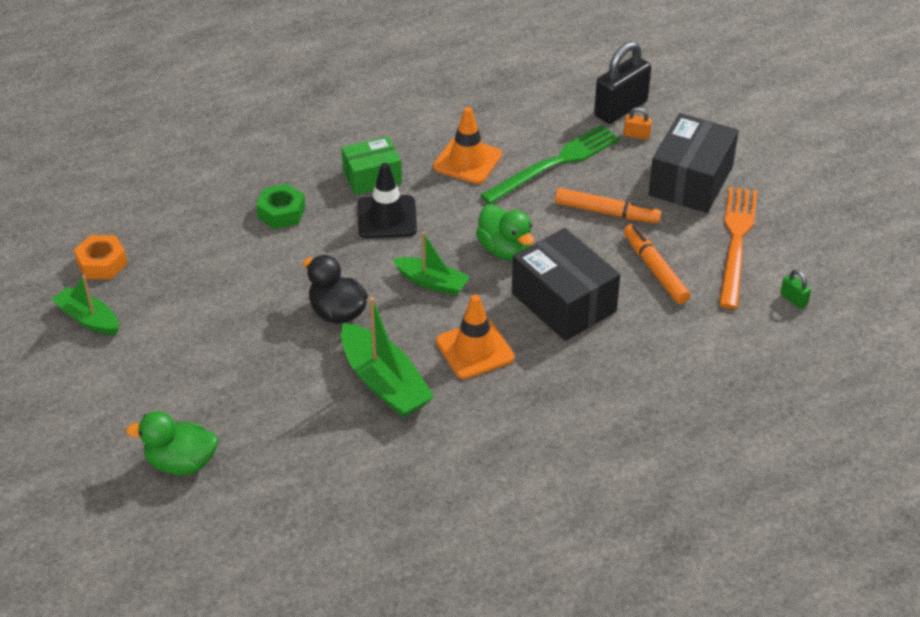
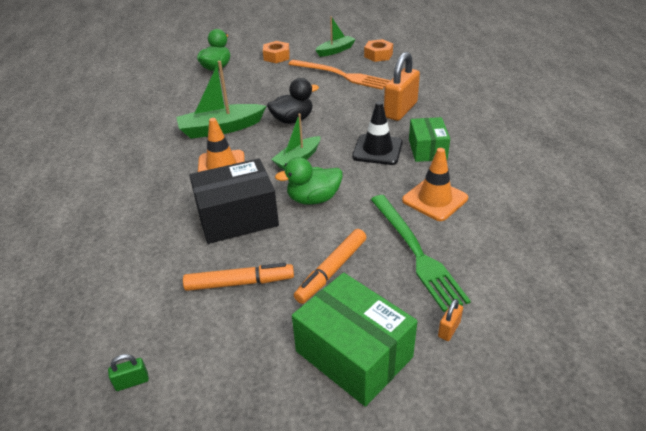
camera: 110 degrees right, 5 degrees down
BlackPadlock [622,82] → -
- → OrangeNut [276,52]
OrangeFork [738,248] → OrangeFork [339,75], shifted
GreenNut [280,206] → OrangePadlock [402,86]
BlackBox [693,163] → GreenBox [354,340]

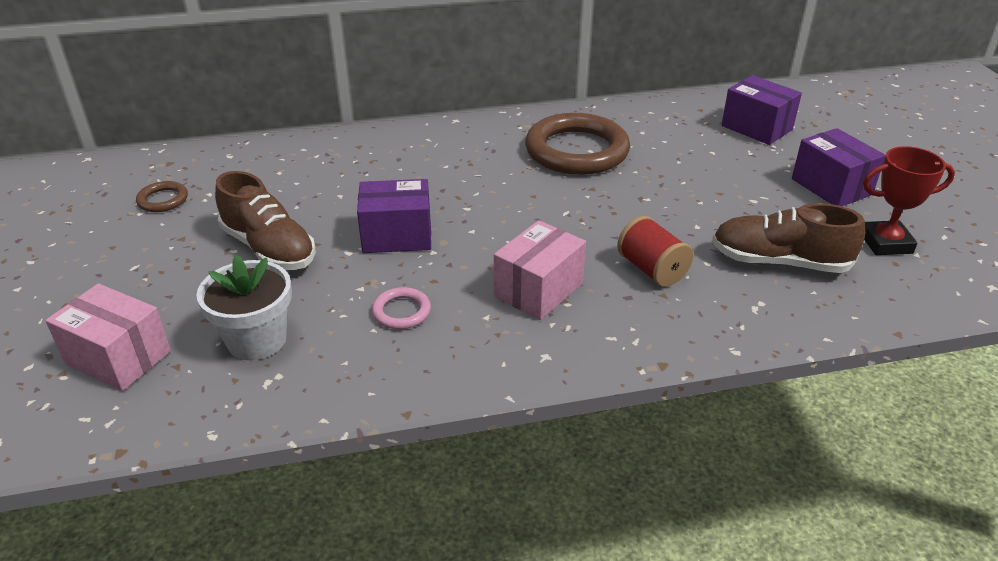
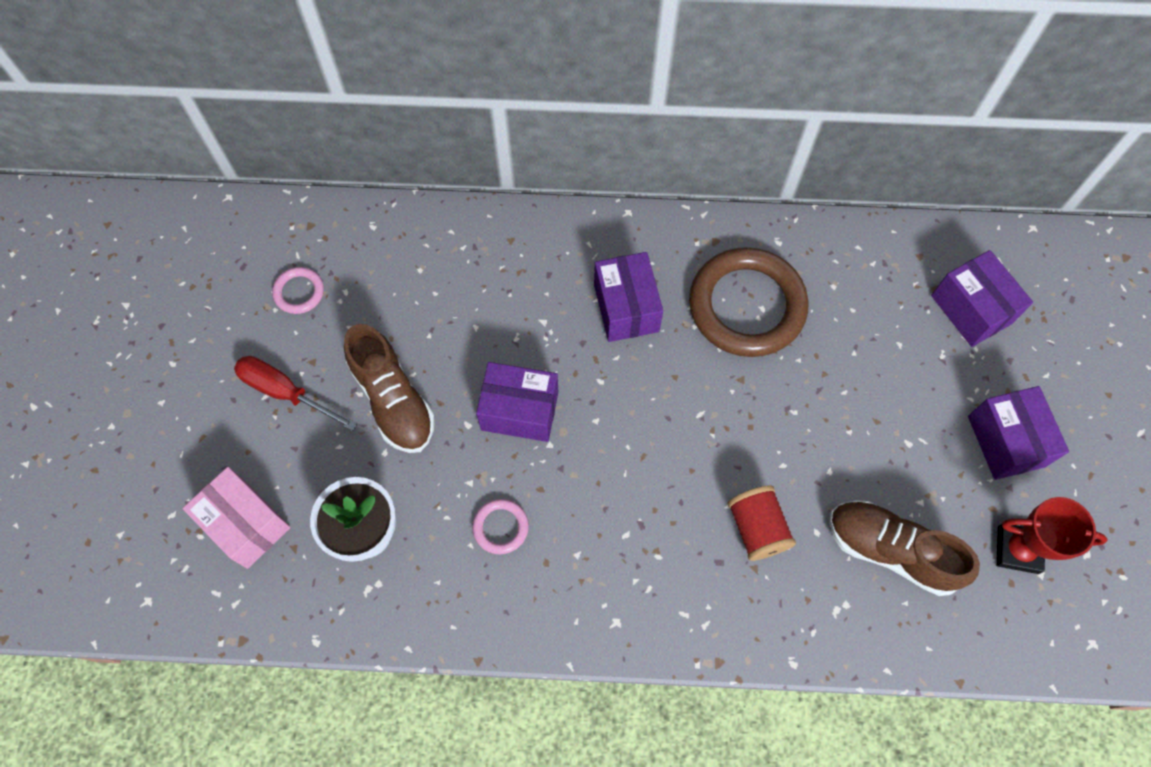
camera: 15 degrees right, 30 degrees up
PinkBox [540,270] → -
- → RedScrewdriver [295,393]
- → PurpleBox [628,297]
BrownRing [162,196] → PinkRing [298,290]

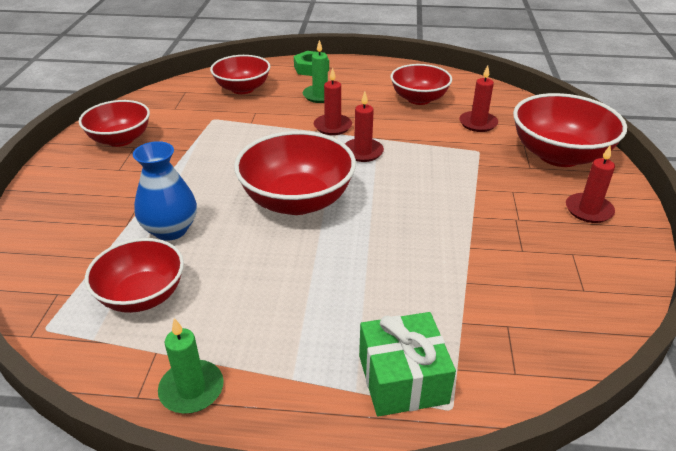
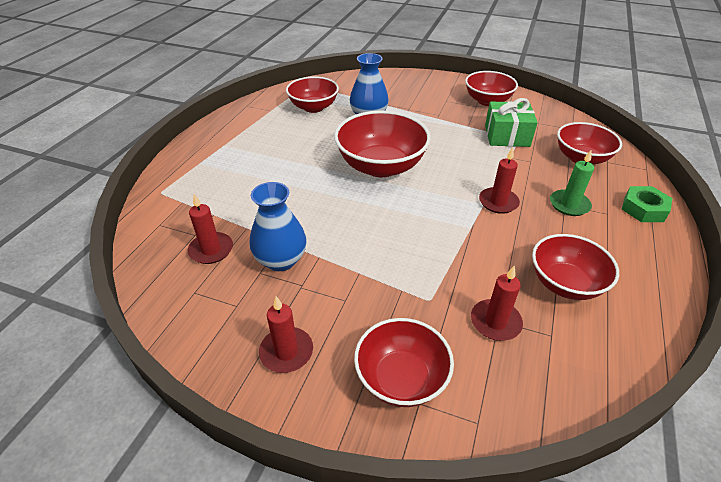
camera: 105 degrees right, 5 degrees up
GreenCandle [191,366] → -
- → BlueVase [278,226]
RedCandle [364,127] → RedCandle [210,229], shifted
GreenGift [407,364] → GreenGift [511,122], shifted
RedBowl [570,130] → RedBowl [404,362], x0.66

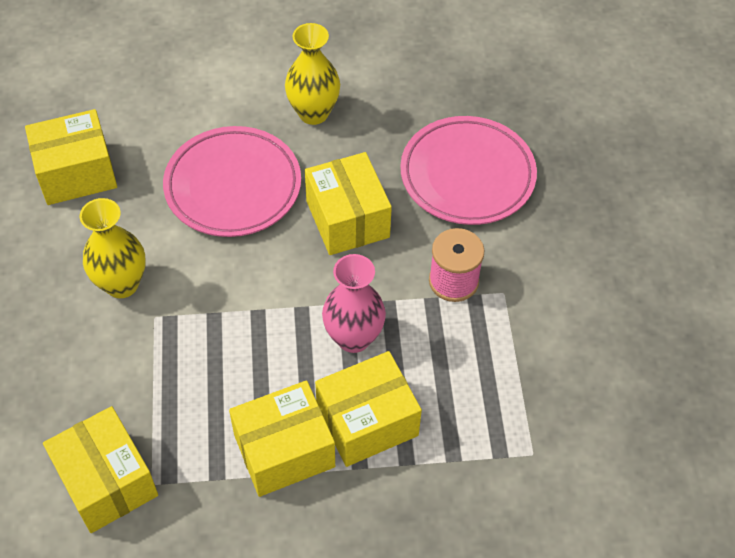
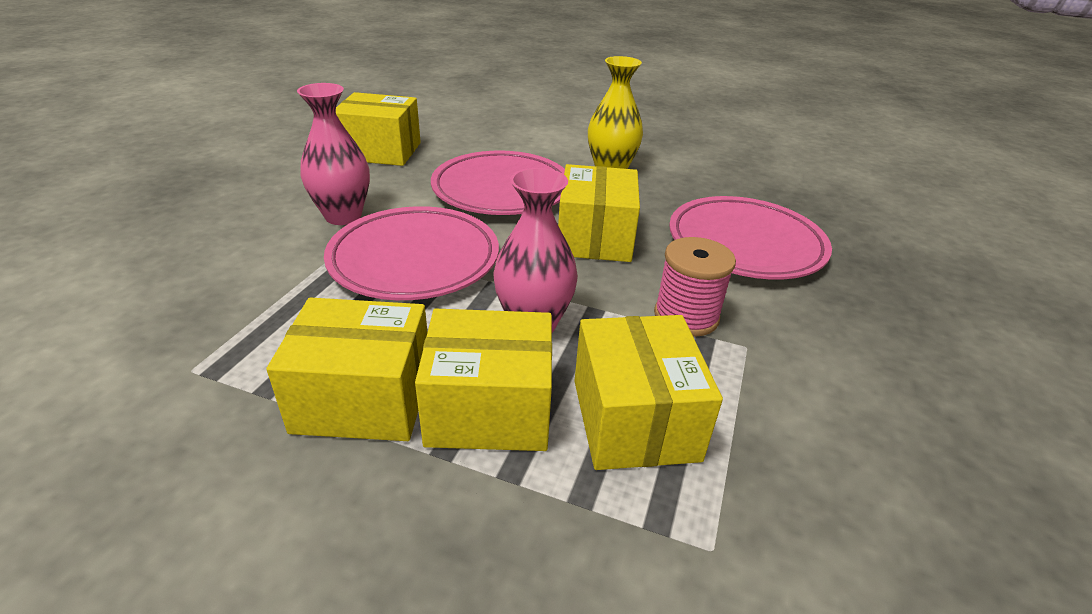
camera: 25 degrees right, 20 degrees down
- → PinkPlate [411,253]
YellowBox [100,469] → YellowBox [648,392], shifted
YellowVase [113,248] → PinkVase [333,154]

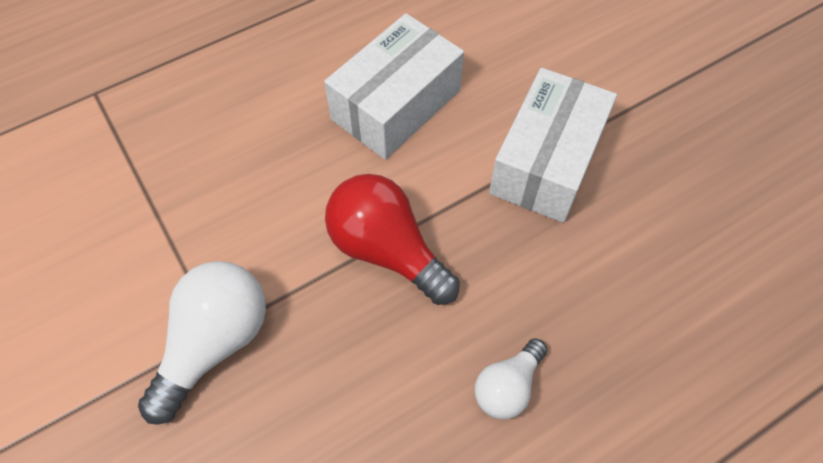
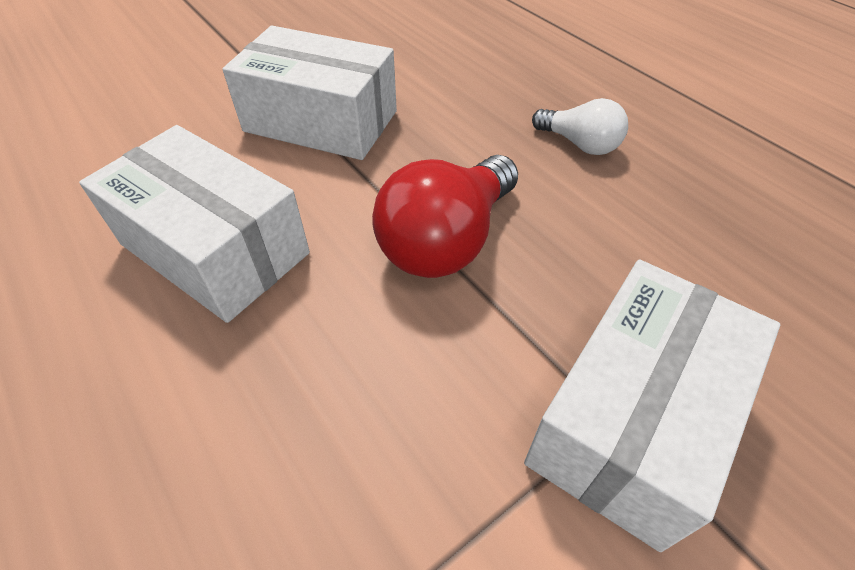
camera: 95 degrees left, 10 degrees down
WhiteLightBulb [202,343] → WhiteBox [652,405]

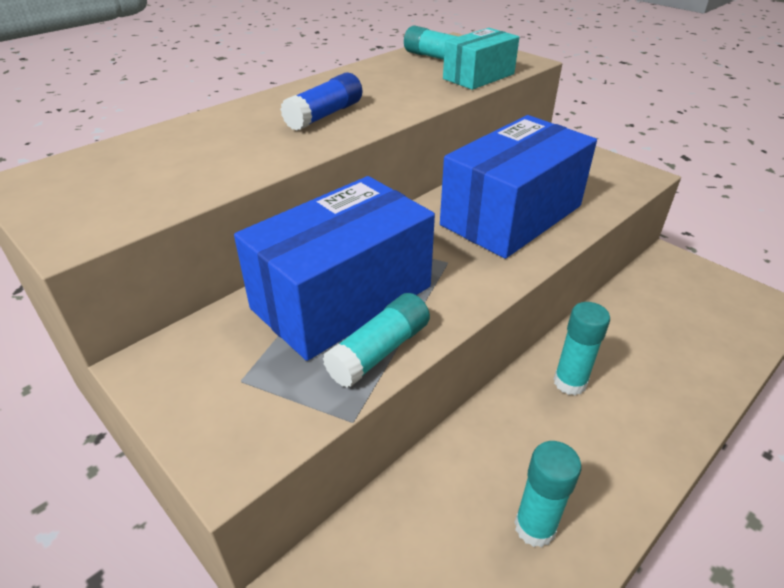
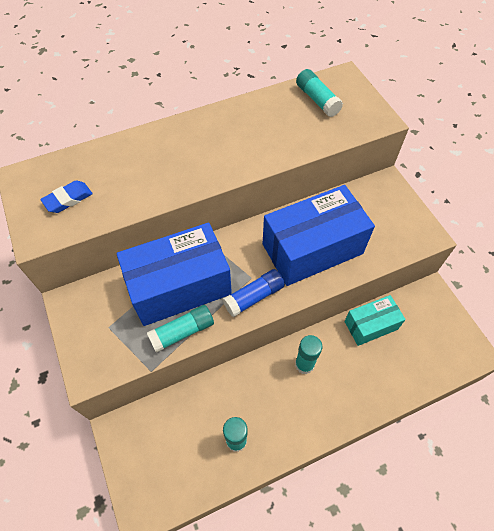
camera: 20 degrees right, 20 degrees up
- → BlueEraser [66,197]
BlueGlueStick [321,101] → BlueGlueStick [253,293], shifted
TurquoiseBox [481,59] → TurquoiseBox [375,320], shifted

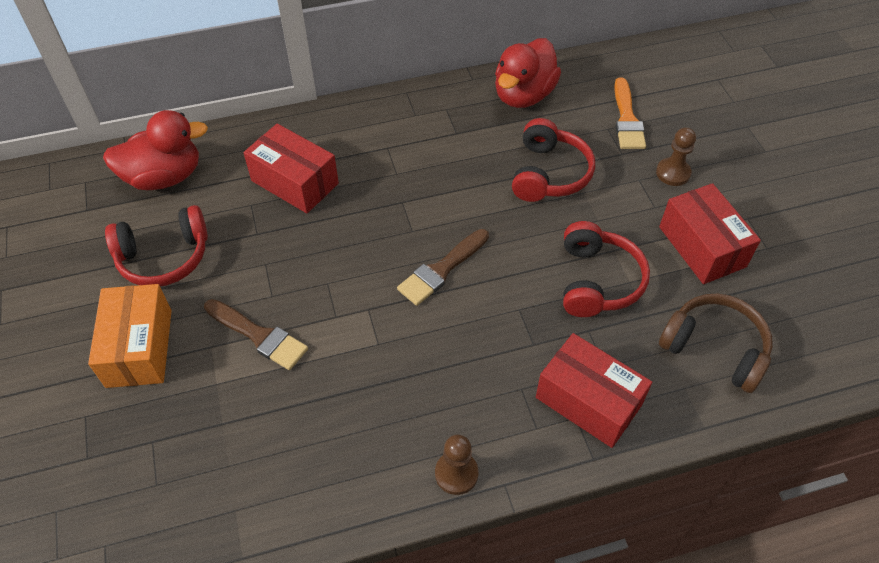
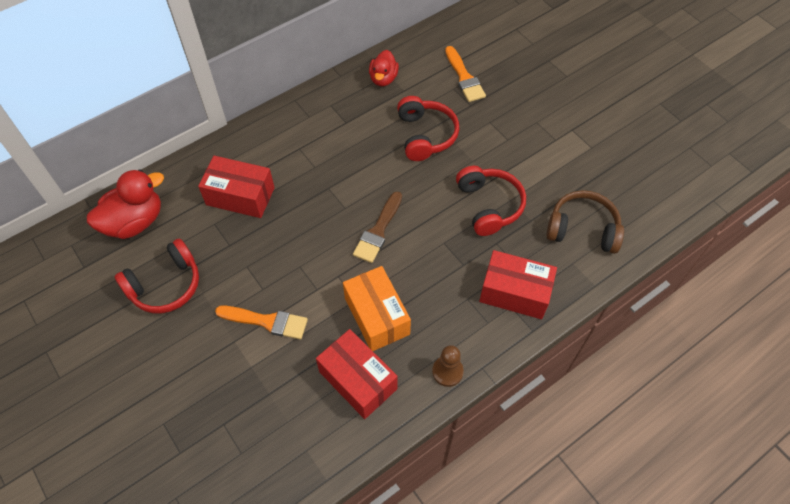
camera: 20 degrees left, 5 degrees up
BrownPawn [676,156] → -
OrangeBox [130,336] → OrangeBox [377,308], shifted
RedBox [710,233] → RedBox [357,374], shifted
BrownBrush [256,334] → OrangeBrush [261,323]
RedDuck [528,73] → RedDuck [384,68], x0.62

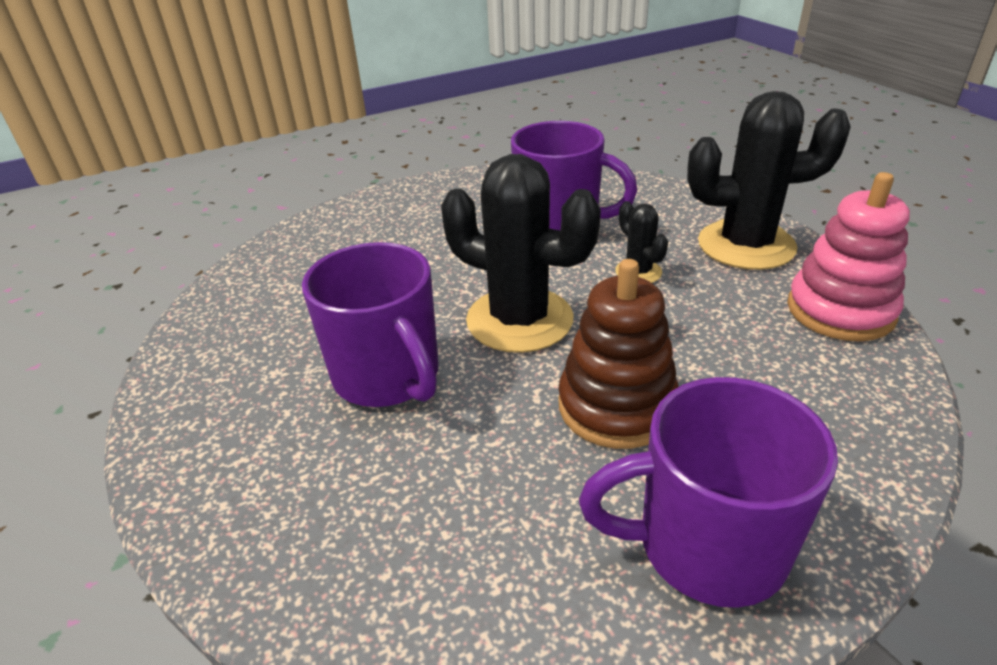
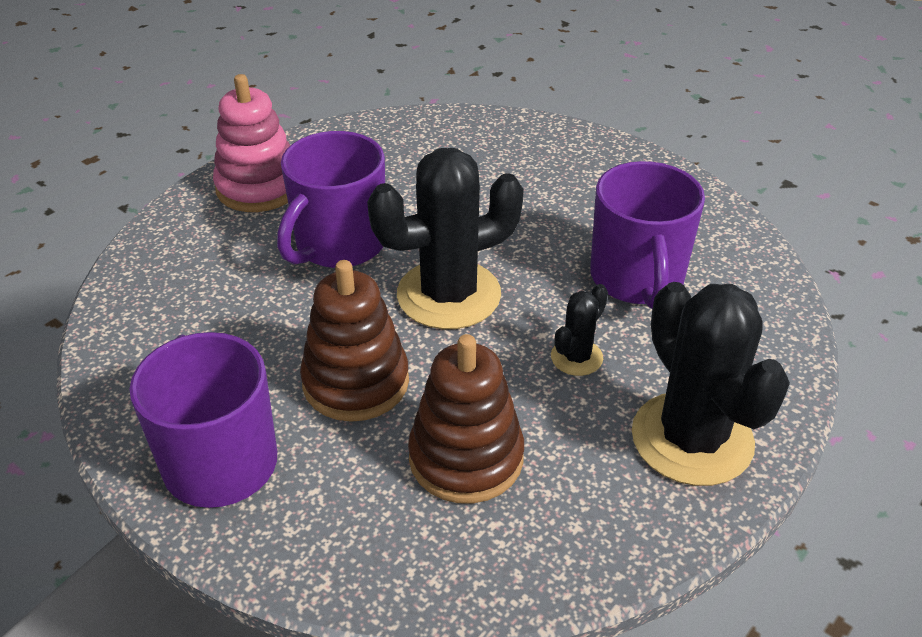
camera: 65 degrees right, 5 degrees up
- → BrownStackingToy [466,419]
PinkStackingToy [848,256] → PinkStackingToy [251,143], shifted
BlackCactus [521,253] → BlackCactus [445,238], 60 degrees clockwise

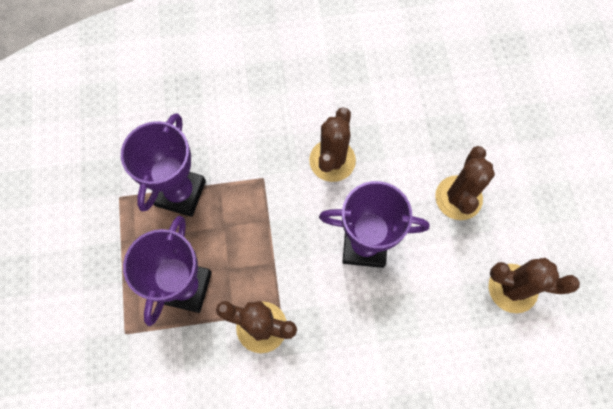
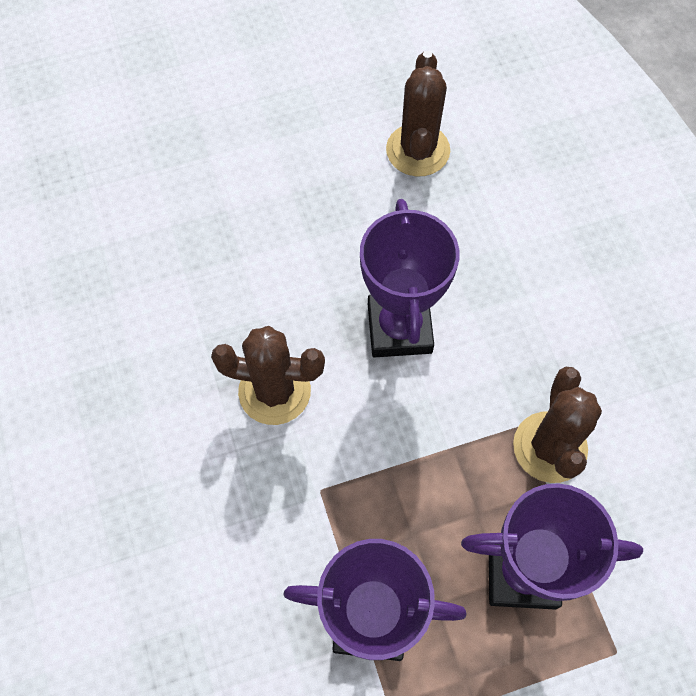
camera: 100 degrees left, 5 degrees down
BrownCactus [465,183] → -

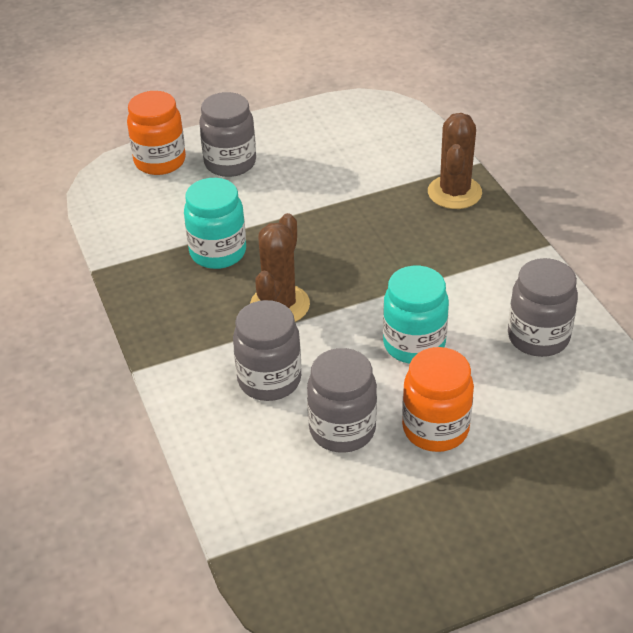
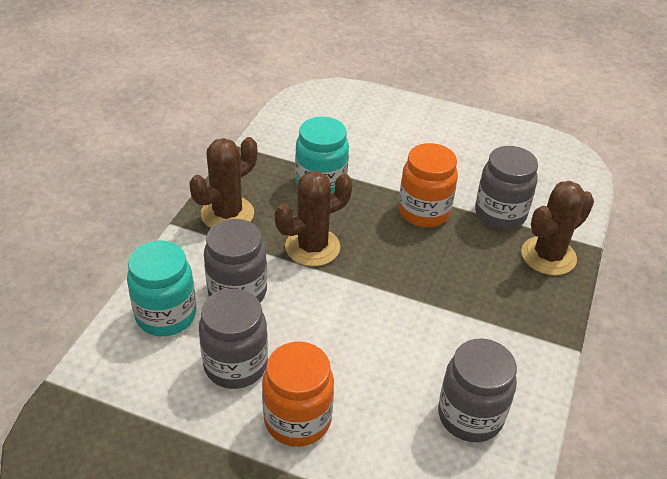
camera: 40 degrees right, 0 degrees up
- → BrownCactus [223,182]
OrangeJar [156,133] → OrangeJar [428,185], shifted
GreyJar [227,134] → GreyJar [506,188], shifted
TurquoiseJar [416,315] → TurquoiseJar [161,288], shifted

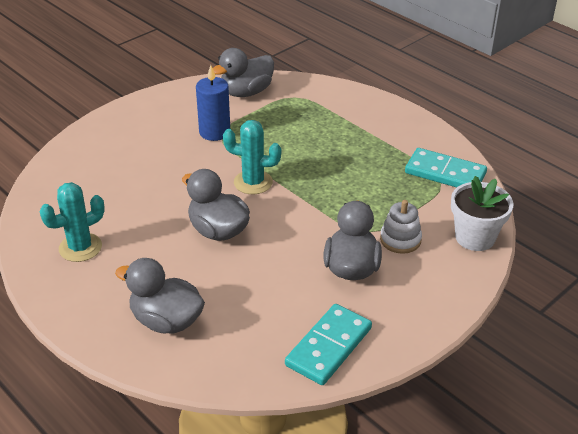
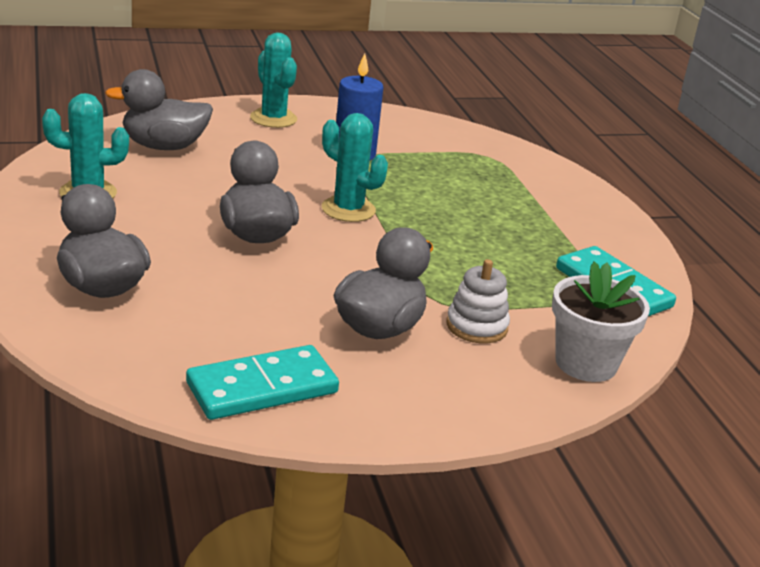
camera: 25 degrees right, 10 degrees down
- → TurquoiseCactus [273,80]
GreyDuck [243,72] → GreyDuck [159,109], shifted

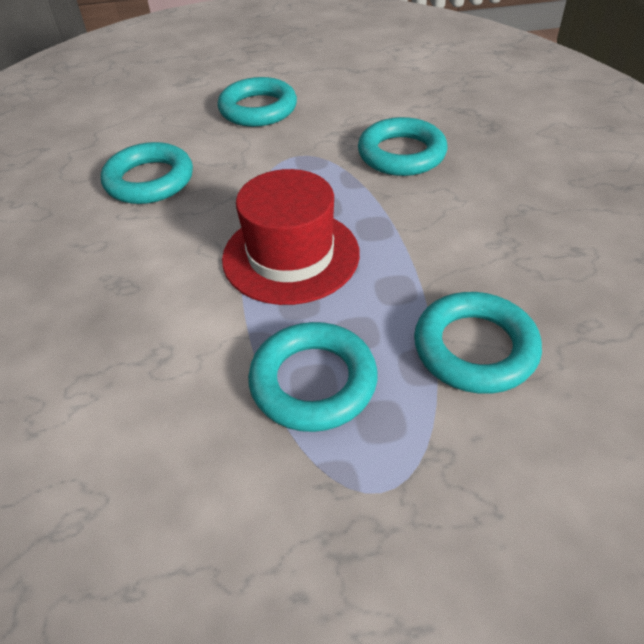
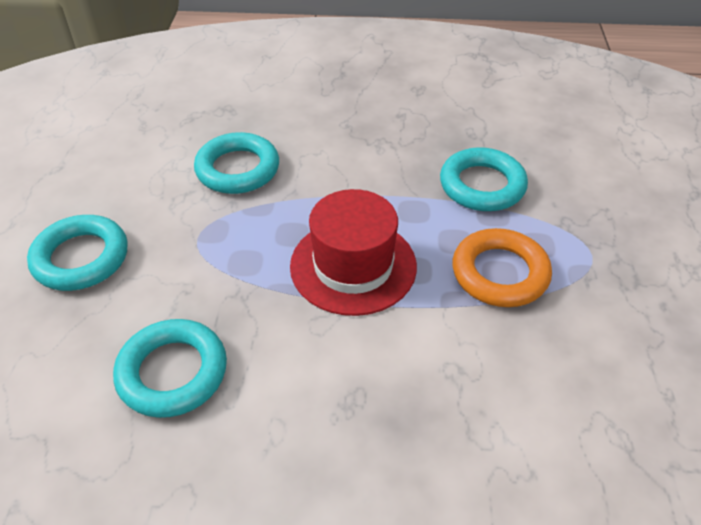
camera: 80 degrees left, 0 degrees up
TurquoiseRing [313,377] → OrangeRing [502,267]

